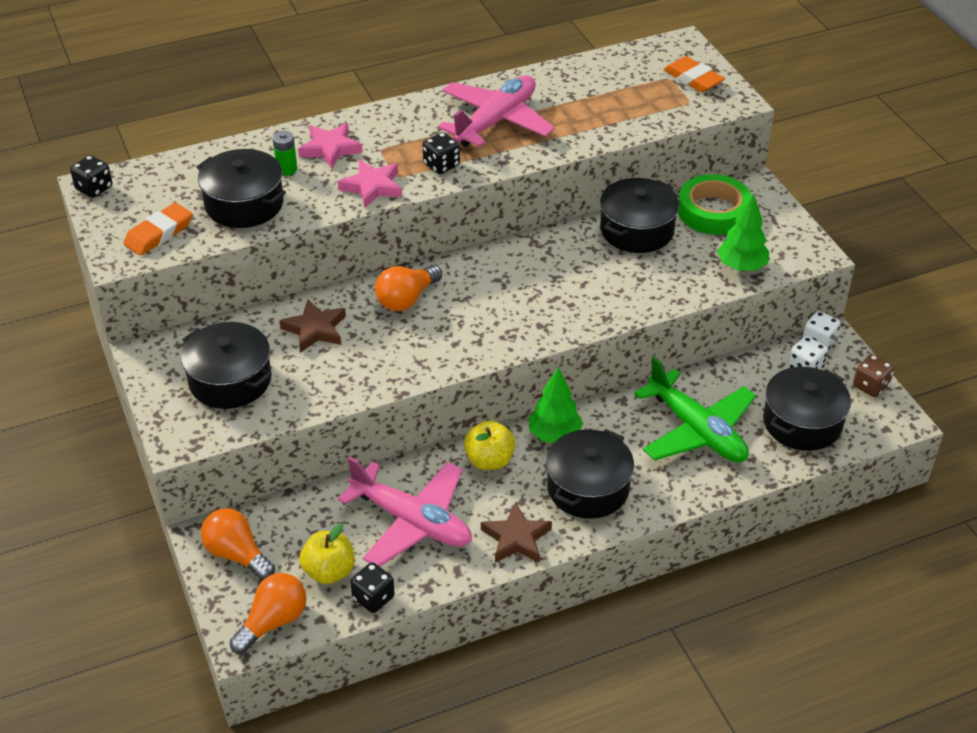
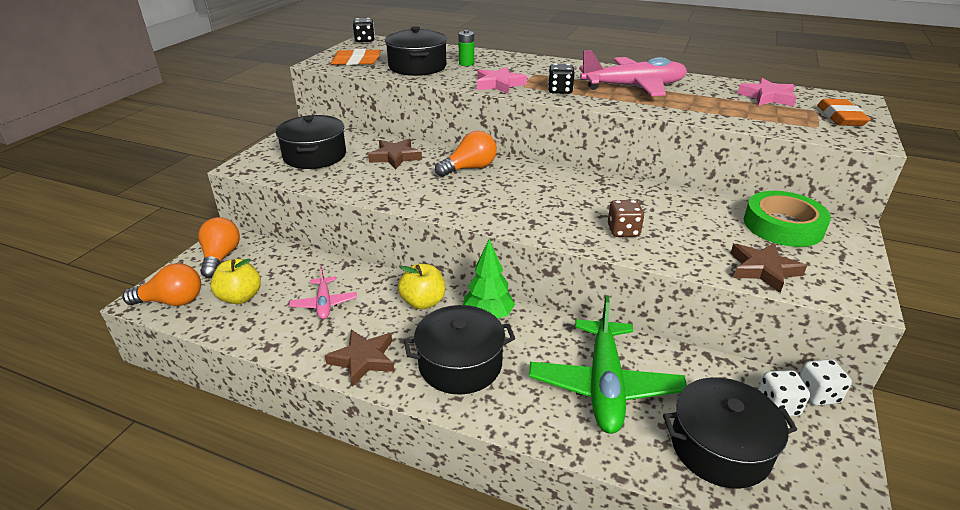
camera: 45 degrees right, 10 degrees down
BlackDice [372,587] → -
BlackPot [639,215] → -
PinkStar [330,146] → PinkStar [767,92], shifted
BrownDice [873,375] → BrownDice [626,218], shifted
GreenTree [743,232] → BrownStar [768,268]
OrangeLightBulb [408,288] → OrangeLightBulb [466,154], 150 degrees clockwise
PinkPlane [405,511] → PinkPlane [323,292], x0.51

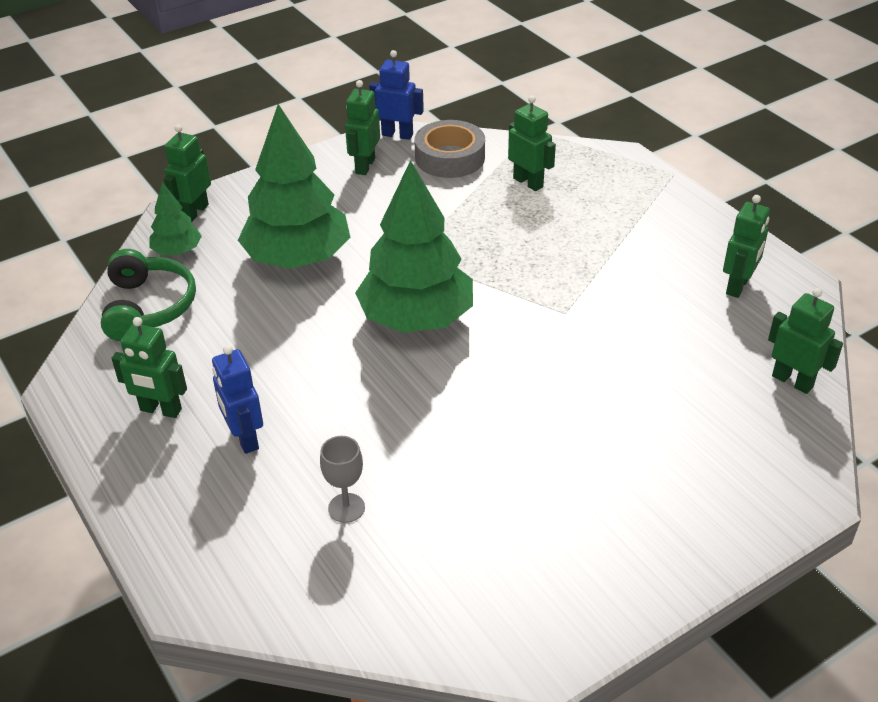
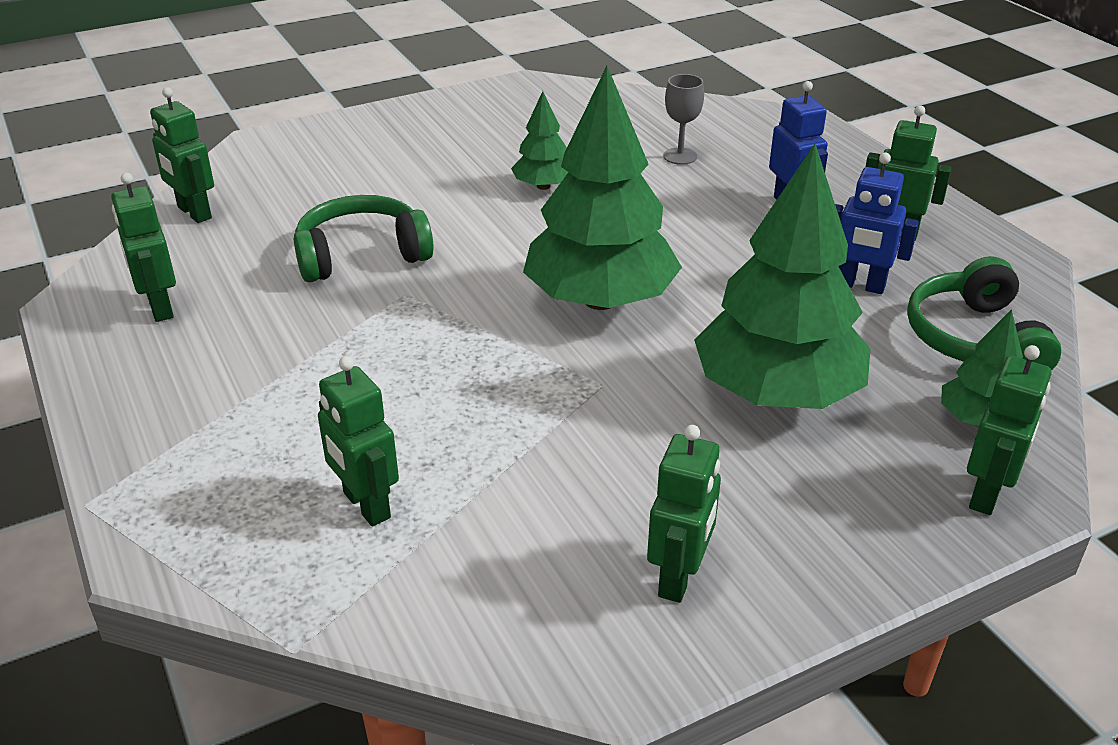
camera: 175 degrees left, 5 degrees down
GreyTape [449,149] → -
- → GreenHeadphones [364,238]
- → GreenTree [539,140]
BlueRobot [396,95] → BlueRobot [877,223], shifted
GreenRobot [746,246] → GreenRobot [143,247], 60 degrees counterclockwise

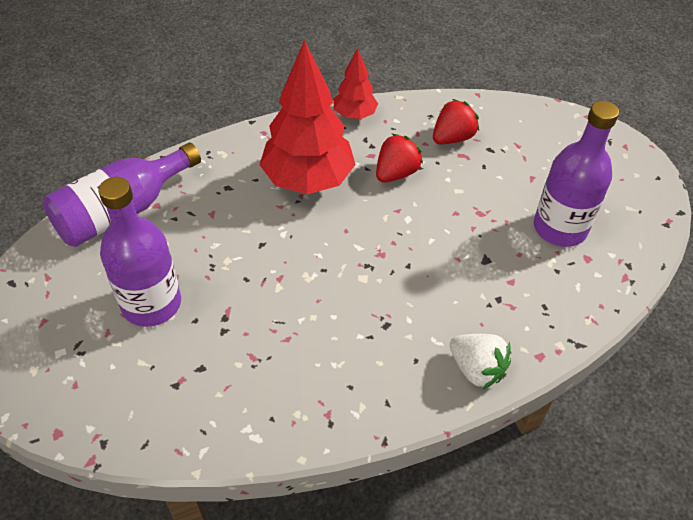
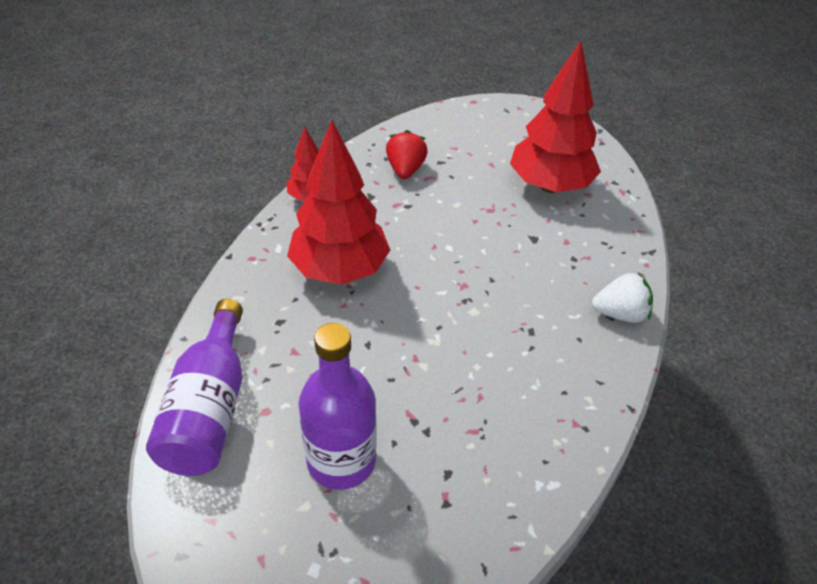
camera: 45 degrees left, 5 degrees down
RedStrawberry [399,158] → -
PurpleBottle [576,174] → RedTree [555,117]

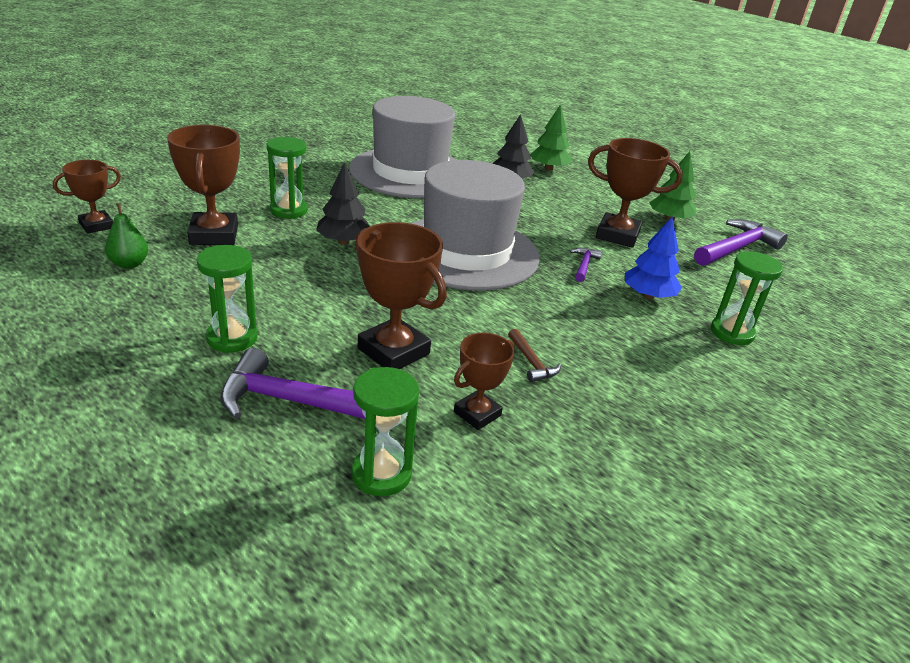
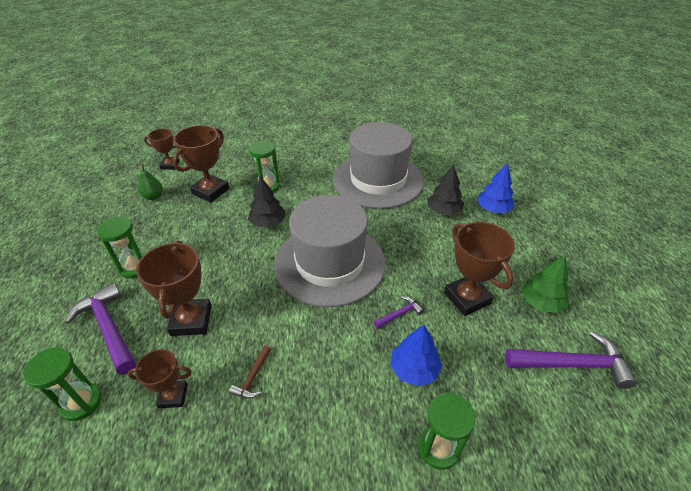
camera: 45 degrees right, 10 degrees up
GreenTree [550,137] → BlueTree [495,188]

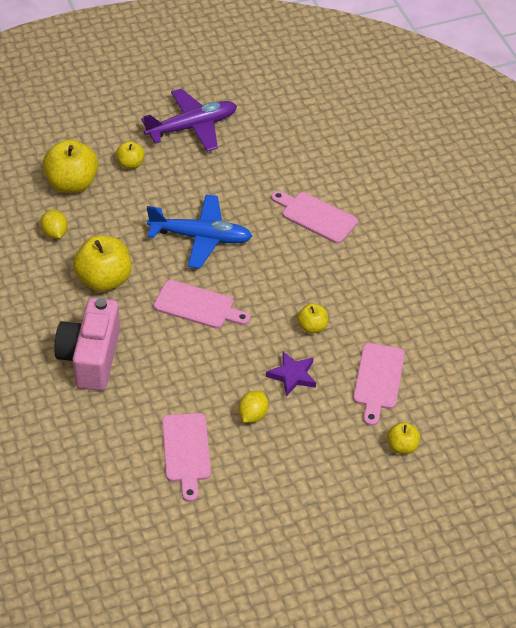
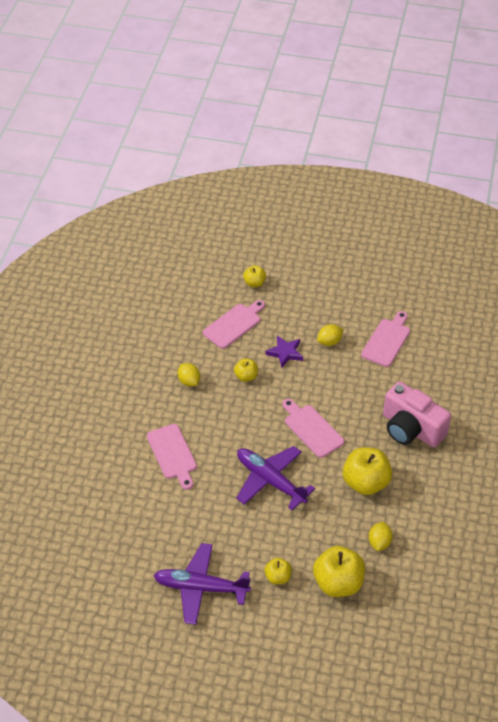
camera: 145 degrees left, 0 degrees up
- → YellowLemon [188,375]
BluePlane [199,231] → PurplePlane [275,478]
PinkCamera [87,344] → PinkCamera [417,414], 90 degrees clockwise

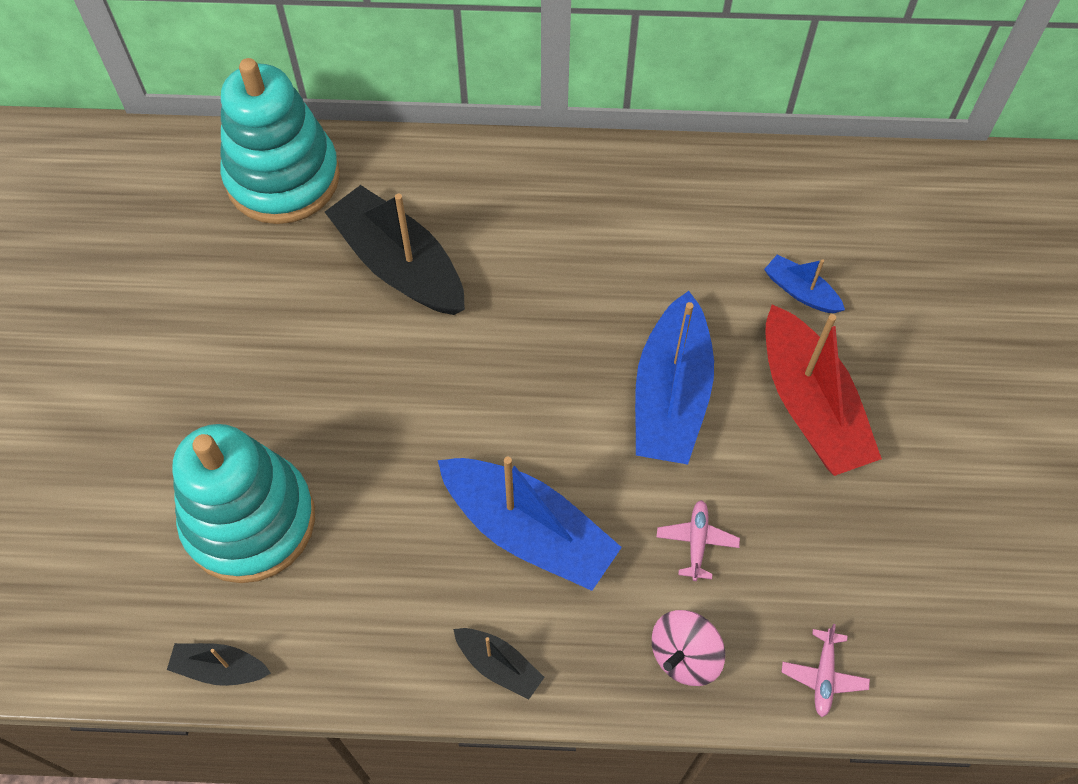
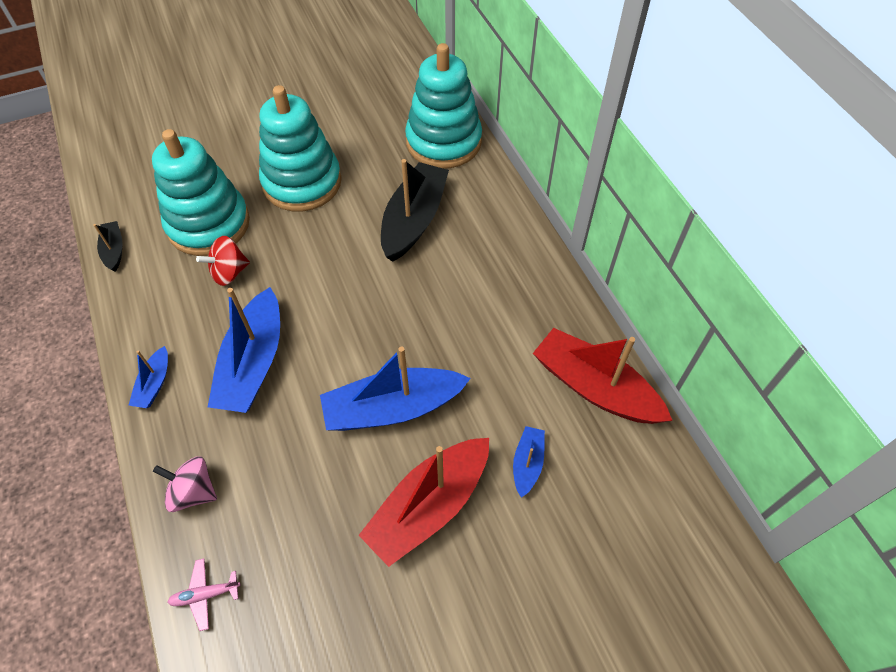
camera: 65 degrees right, 5 degrees down
PinkPlane [698,540] → -
- → RedSpinningTop [223,261]
- → TurquoiseStackingToy [300,148]
- → RedBoat [603,376]
BlackBoat [499,664] → BlueBoat [148,377]

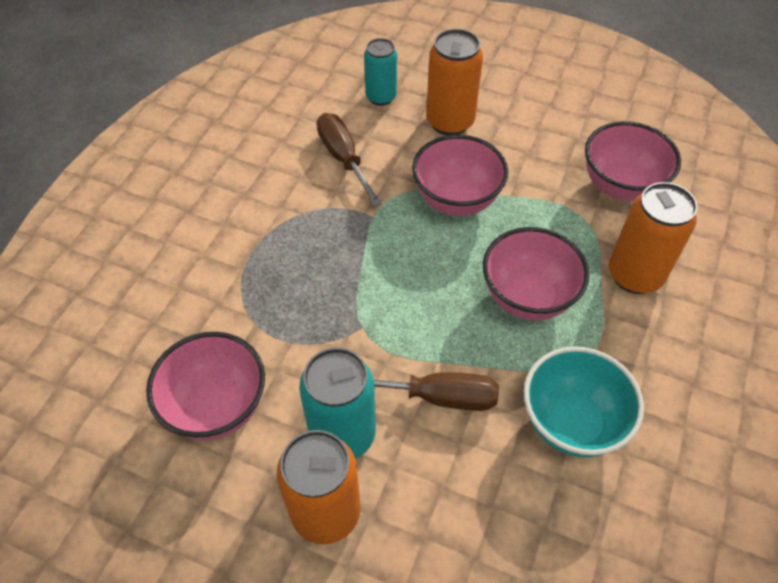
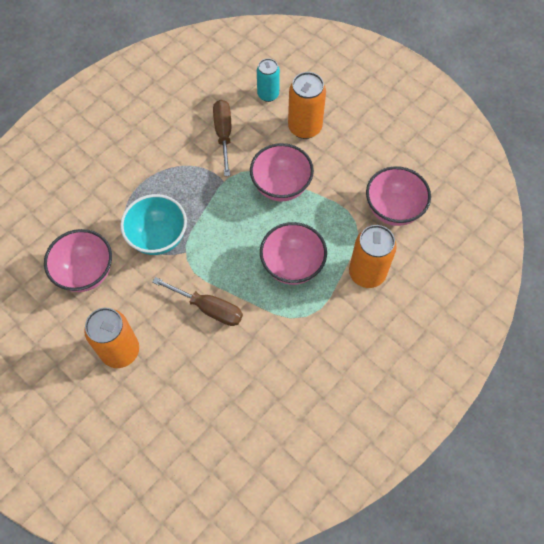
camera: 20 degrees right, 10 degrees up
TurquoiseCan [337,403] → -
TurquoiseBowl [584,402] → TurquoiseBowl [153,224], shifted

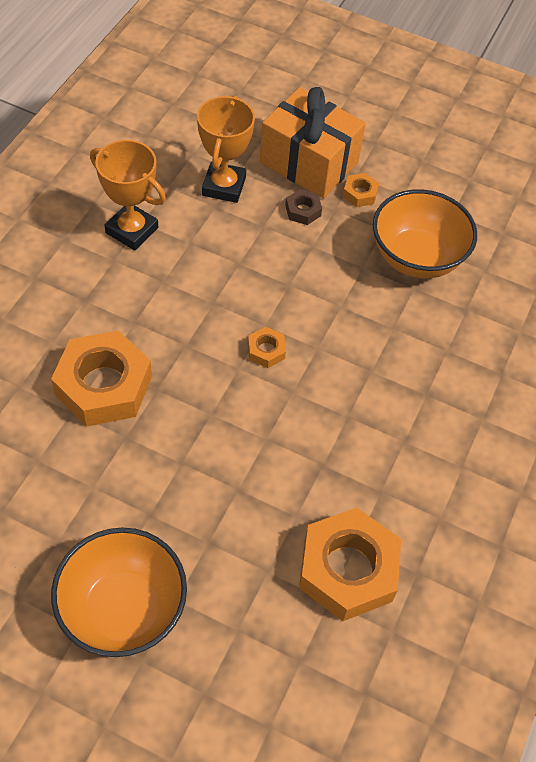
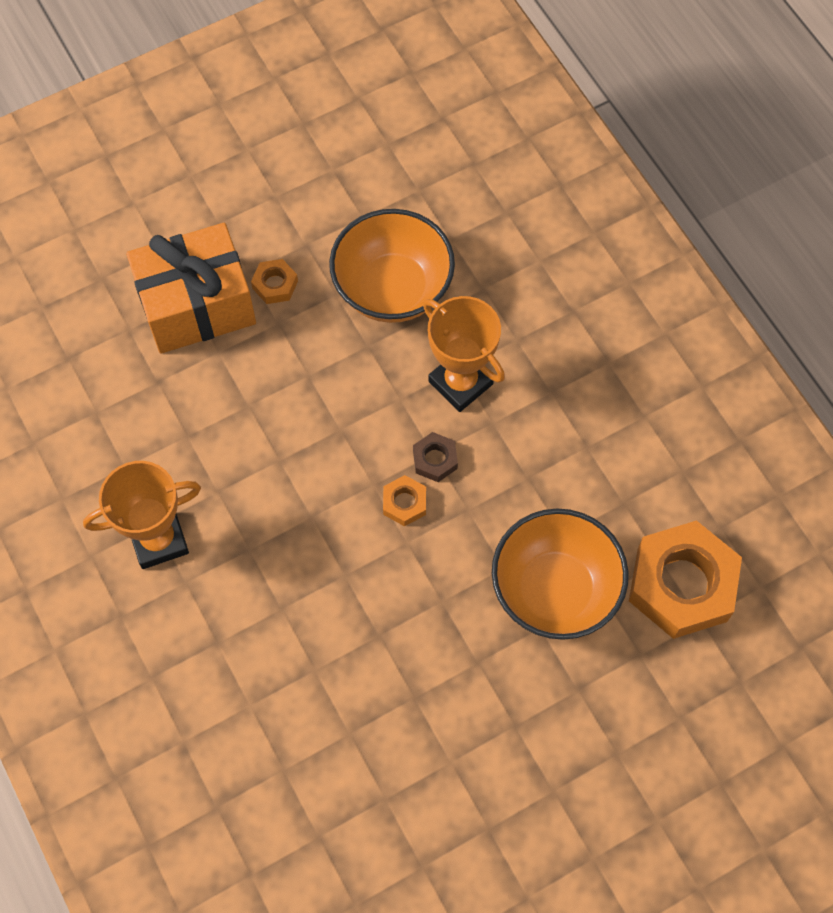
camera: 50 degrees left, 10 degrees up
OrangeNut [101,379] → -
OrangeBowl [119,592] → OrangeBowl [560,574], shifted
OrangeTrophy [226,149] → OrangeTrophy [464,354], shifted
BrownNut [303,207] → BrownNut [435,457], shifted

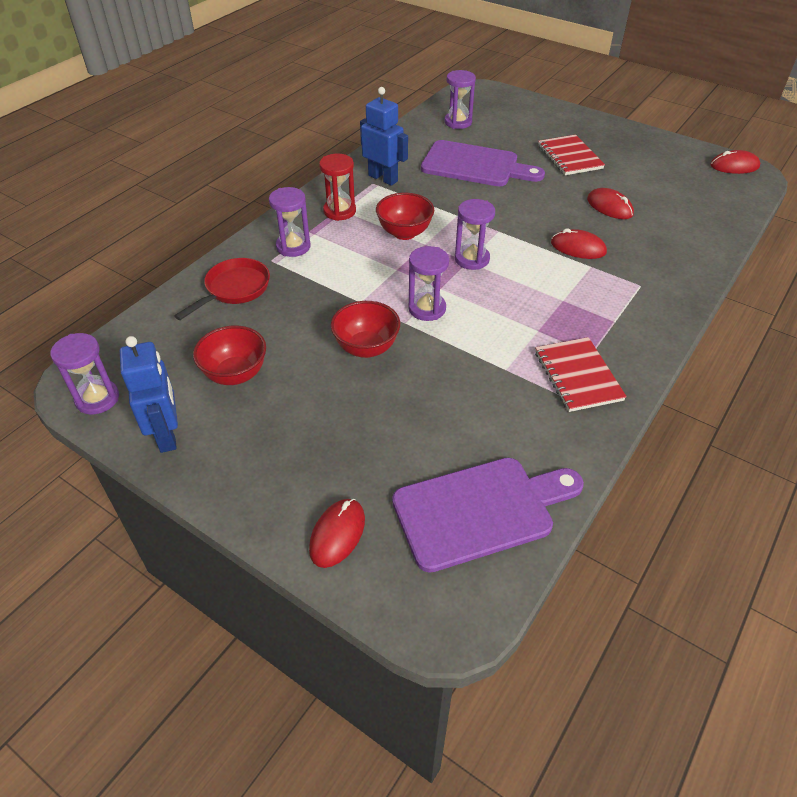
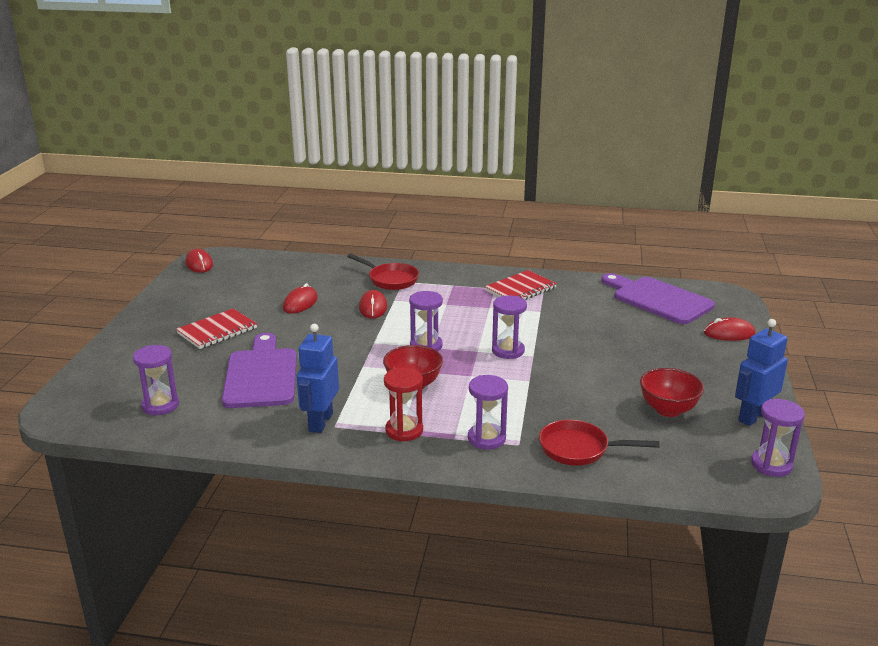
camera: 115 degrees left, 20 degrees down
RedBowl [365,329] → -
- → RedPan [383,272]

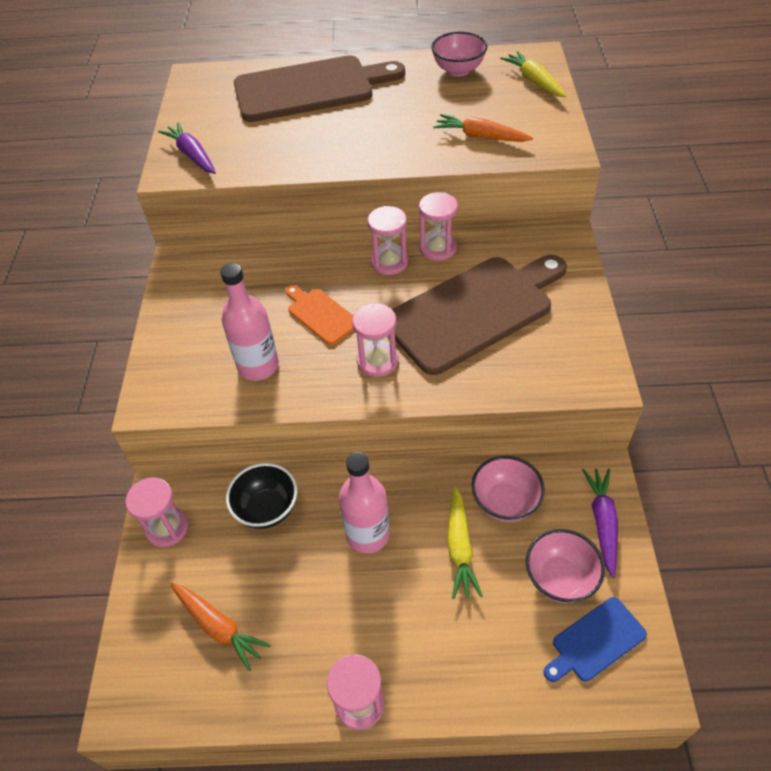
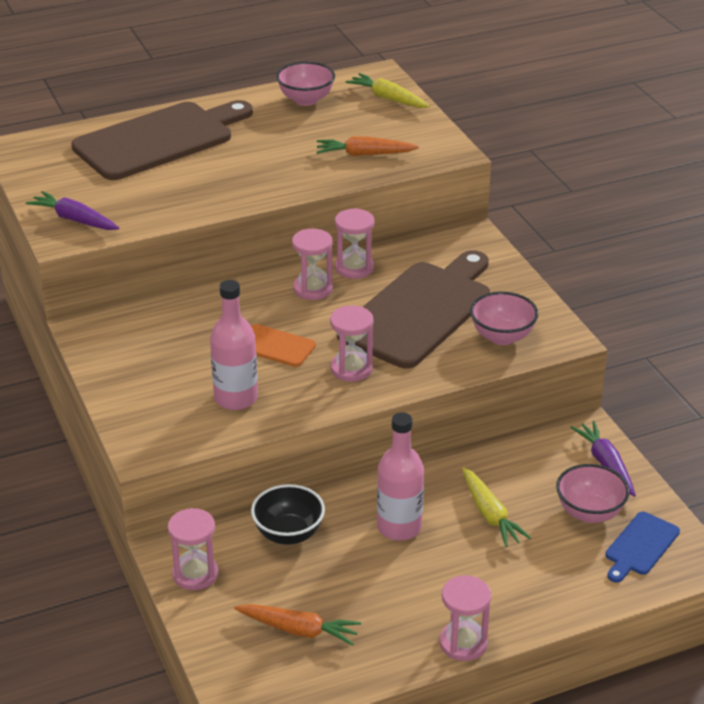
camera: 25 degrees left, 15 degrees down
PinkBowl [508,489] → PinkBowl [504,318], shifted

